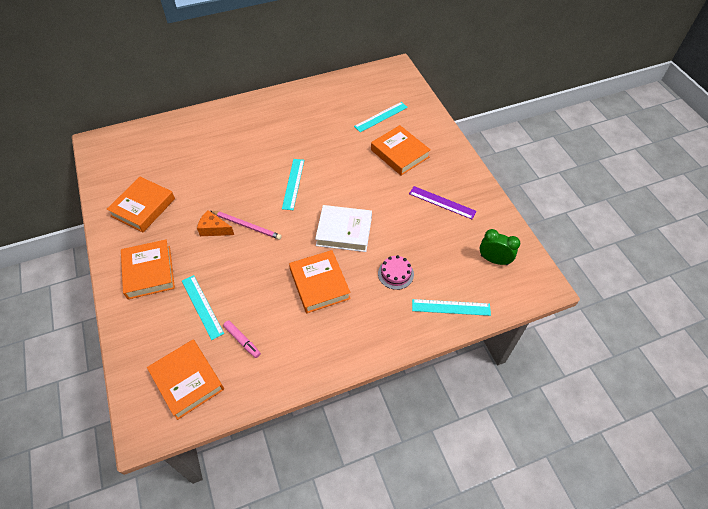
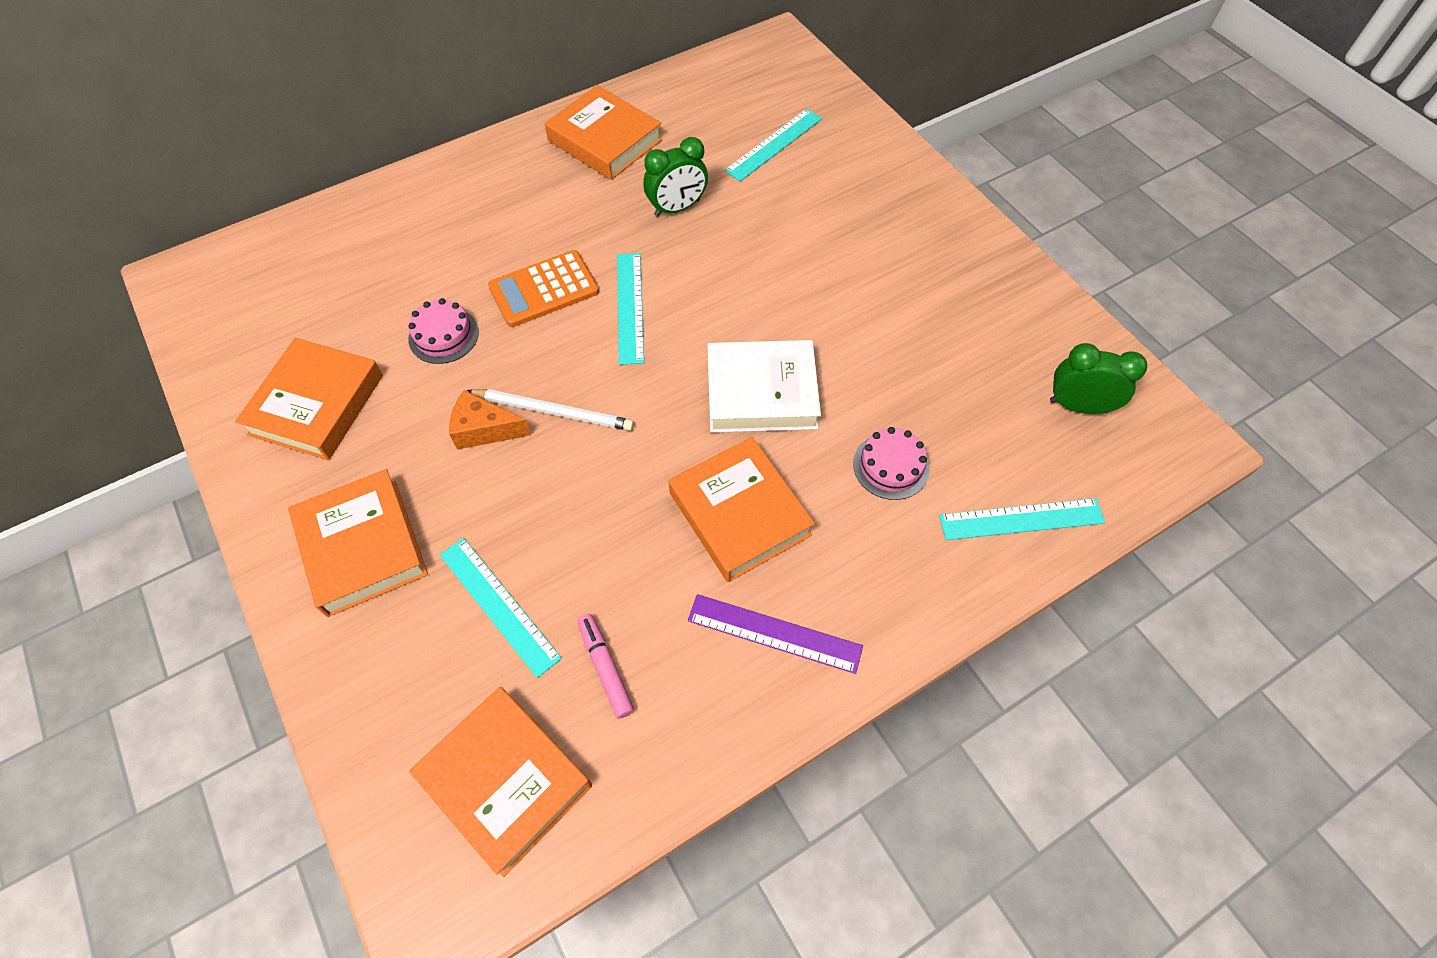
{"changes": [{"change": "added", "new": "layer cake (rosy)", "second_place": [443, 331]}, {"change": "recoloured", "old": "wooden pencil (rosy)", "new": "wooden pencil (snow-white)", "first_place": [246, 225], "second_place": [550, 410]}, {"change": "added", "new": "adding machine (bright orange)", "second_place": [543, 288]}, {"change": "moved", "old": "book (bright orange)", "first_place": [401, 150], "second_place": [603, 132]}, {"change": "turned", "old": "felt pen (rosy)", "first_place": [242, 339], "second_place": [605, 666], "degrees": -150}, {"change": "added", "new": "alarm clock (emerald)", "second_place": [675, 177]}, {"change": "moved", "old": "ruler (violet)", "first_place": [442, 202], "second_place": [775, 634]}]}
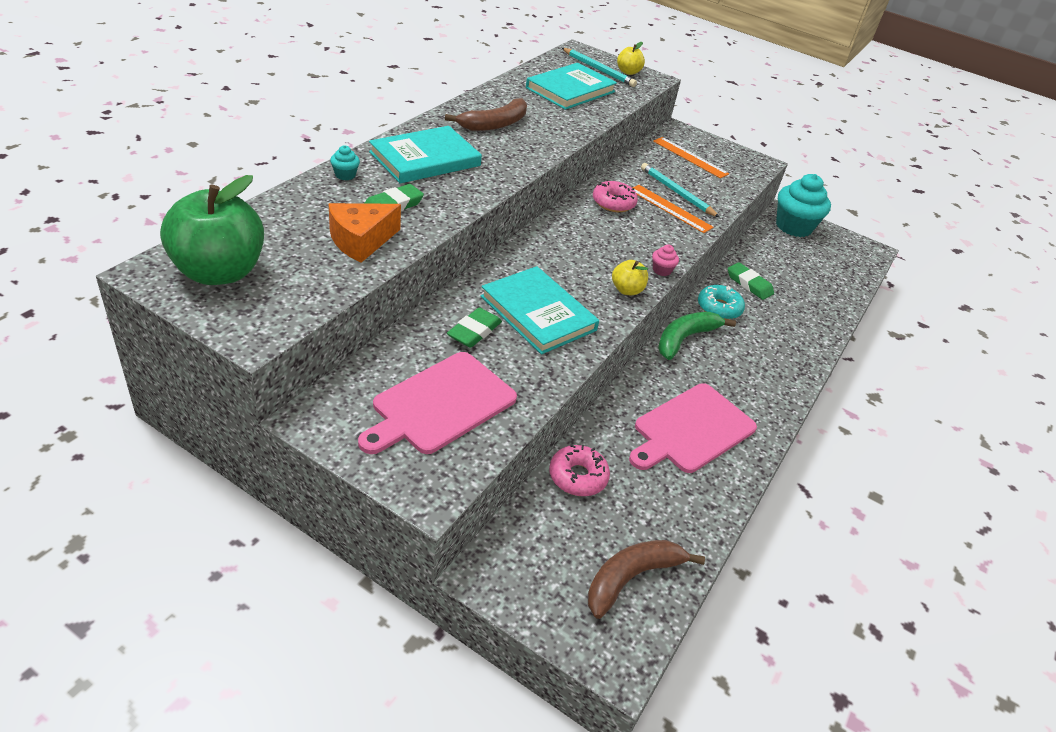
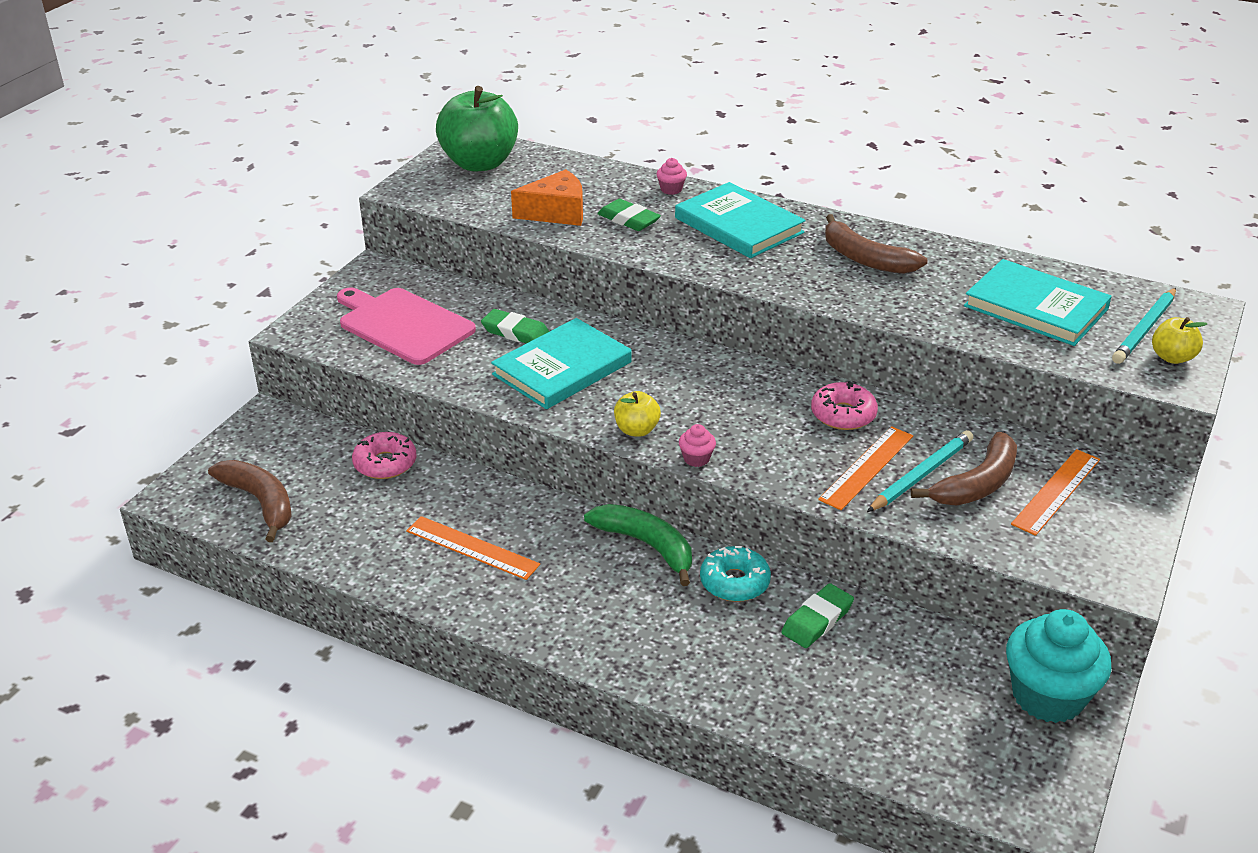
{"changes": [{"change": "replaced", "old": "bread board (rosy)", "new": "ruler (bright orange)", "first_place": [693, 428], "second_place": [473, 548]}, {"change": "turned", "old": "piece of cheese (bright orange)", "first_place": [365, 233], "second_place": [547, 197], "degrees": 120}, {"change": "recoloured", "old": "muffin (teal)", "new": "muffin (rosy)", "first_place": [345, 162], "second_place": [671, 176]}, {"change": "added", "new": "banana (dark brown)", "second_place": [964, 468]}]}
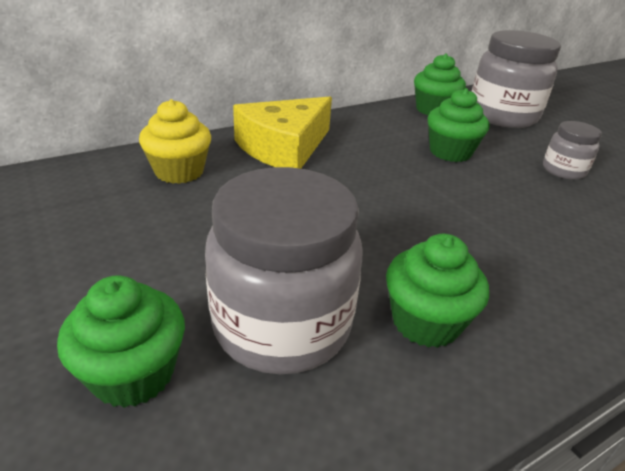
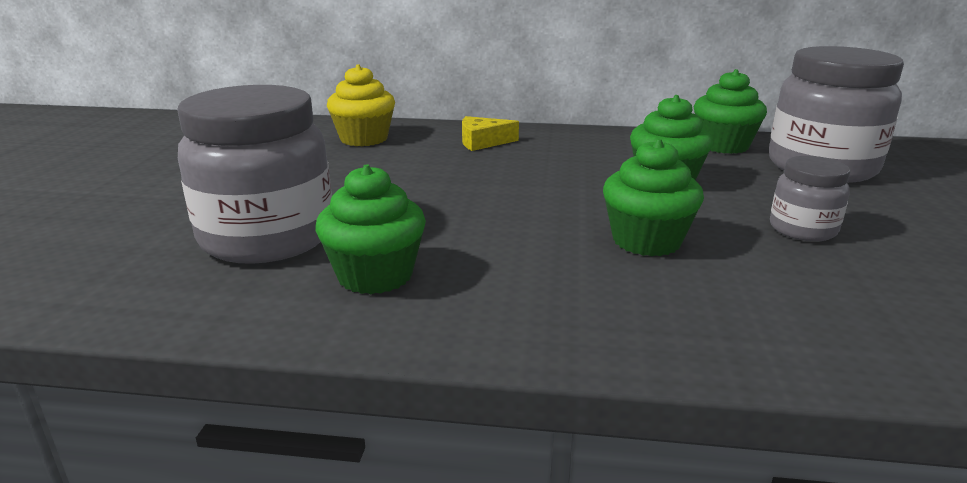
{"changes": [{"change": "resized", "old": "piece of cheese (golden)", "first_place": [282, 133], "second_place": [490, 133], "factor": 0.49}, {"change": "moved", "old": "muffin (emerald)", "first_place": [121, 341], "second_place": [653, 197]}]}
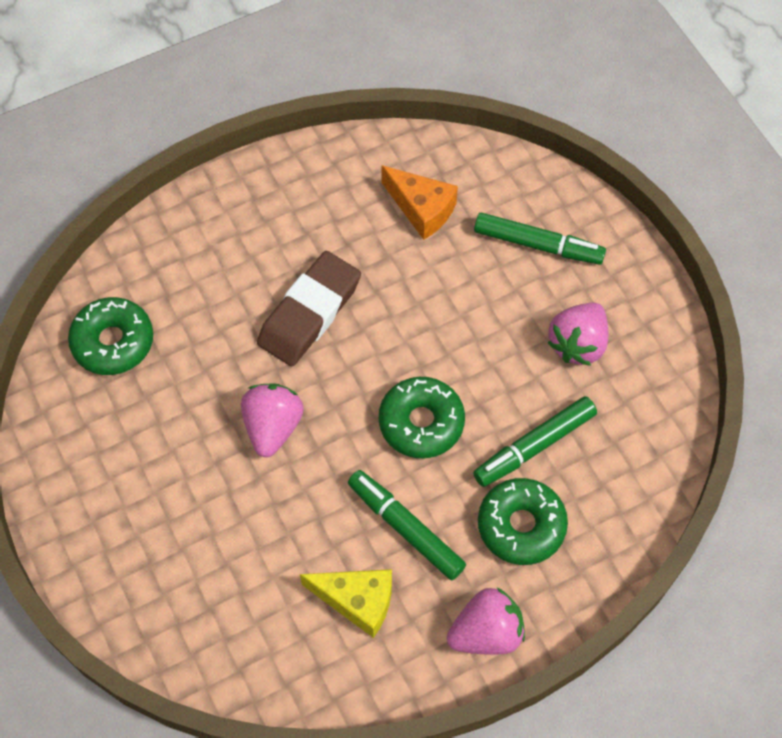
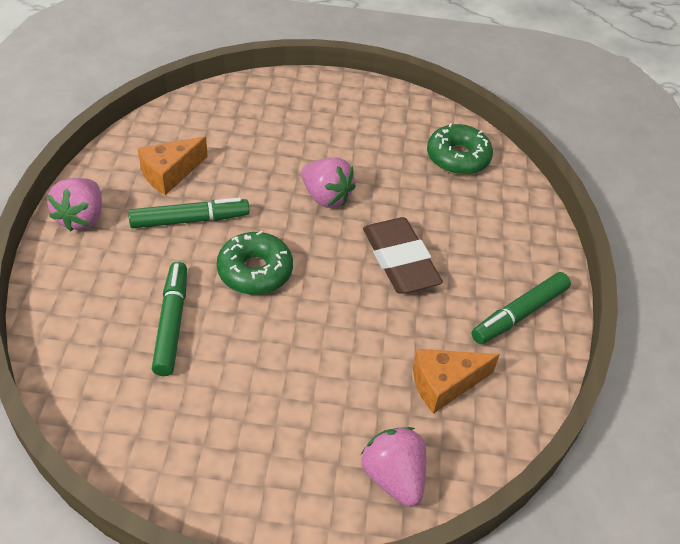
{"changes": [{"change": "recoloured", "old": "piece of cheese (golden)", "new": "piece of cheese (bright orange)", "first_place": [346, 603], "second_place": [173, 165]}, {"change": "moved", "old": "toy strawberry (rosy)", "first_place": [577, 334], "second_place": [393, 467]}, {"change": "moved", "old": "felt pen (emerald)", "first_place": [540, 239], "second_place": [521, 308]}, {"change": "removed", "old": "doughnut (emerald)", "first_place": [523, 521]}]}
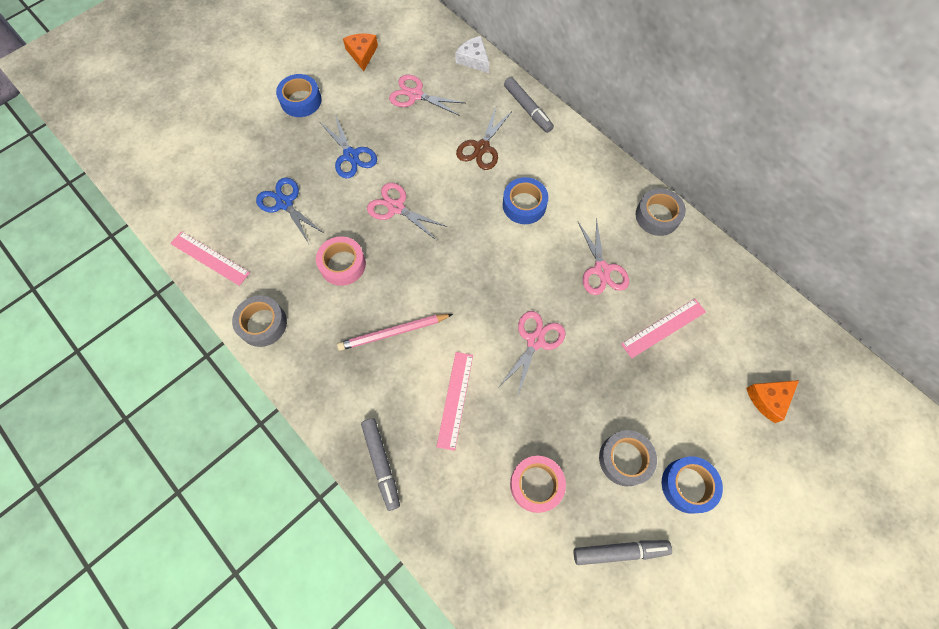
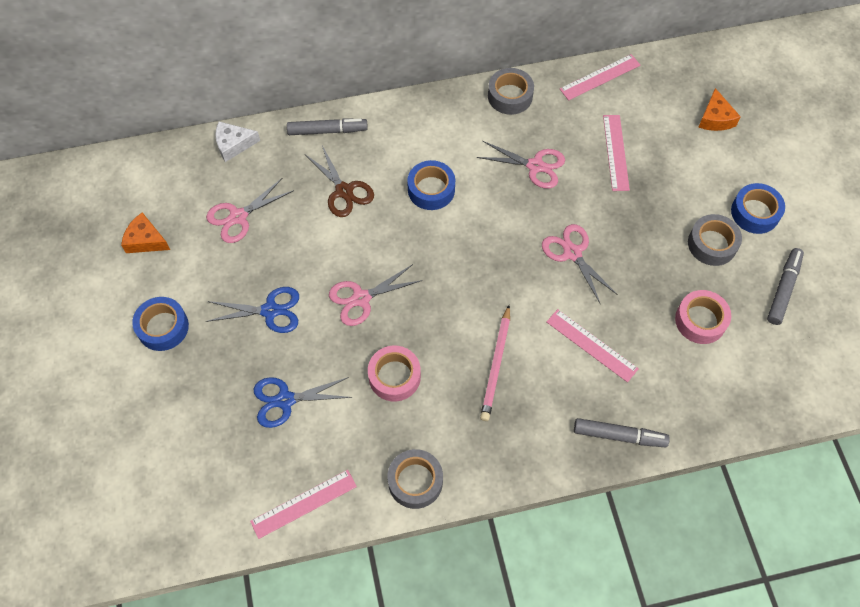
{"changes": [{"change": "added", "new": "ruler (rosy)", "second_place": [600, 77]}]}
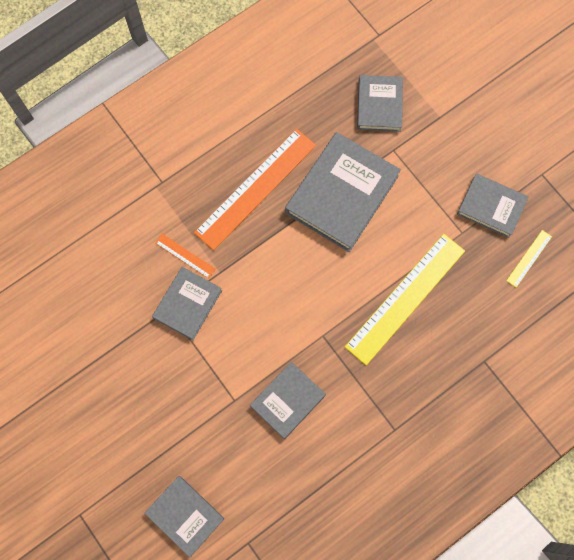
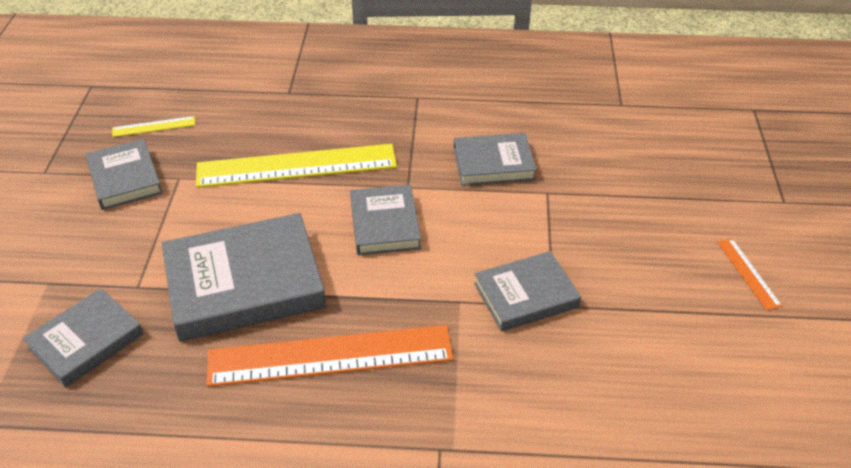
{"changes": [{"change": "moved", "old": "book (ash-grey)", "first_place": [184, 516], "second_place": [385, 220]}, {"change": "moved", "old": "ruler (bright orange)", "first_place": [185, 256], "second_place": [749, 274]}]}
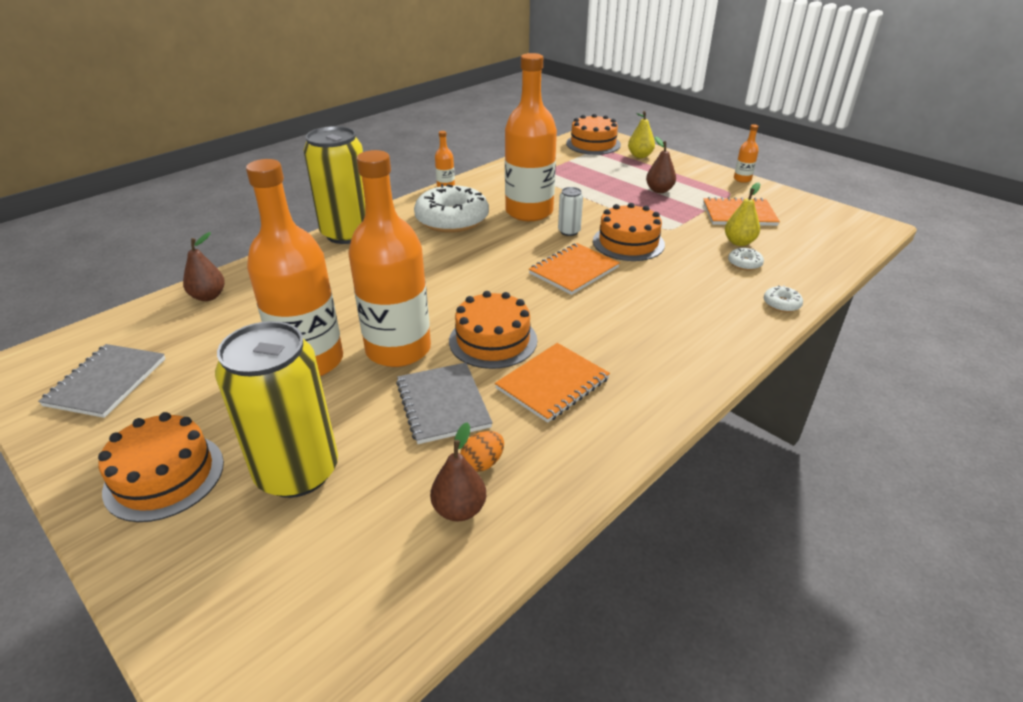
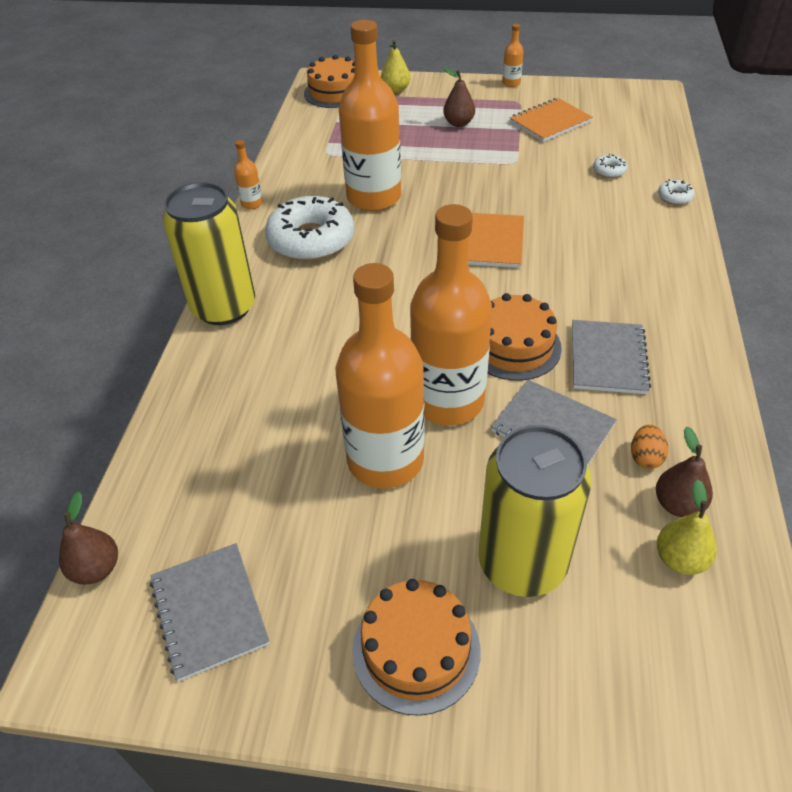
{"changes": [{"change": "moved", "old": "toy pear (dark brown)", "first_place": [204, 266], "second_place": [88, 538]}, {"change": "recoloured", "old": "notebook (bright orange)", "new": "notebook (ash-grey)", "first_place": [552, 383], "second_place": [611, 357]}, {"change": "moved", "old": "toy pear (golden)", "first_place": [742, 214], "second_place": [687, 527]}, {"change": "removed", "old": "tin (snow-white)", "first_place": [570, 211]}, {"change": "removed", "old": "layer cake (bright orange)", "first_place": [629, 232]}]}
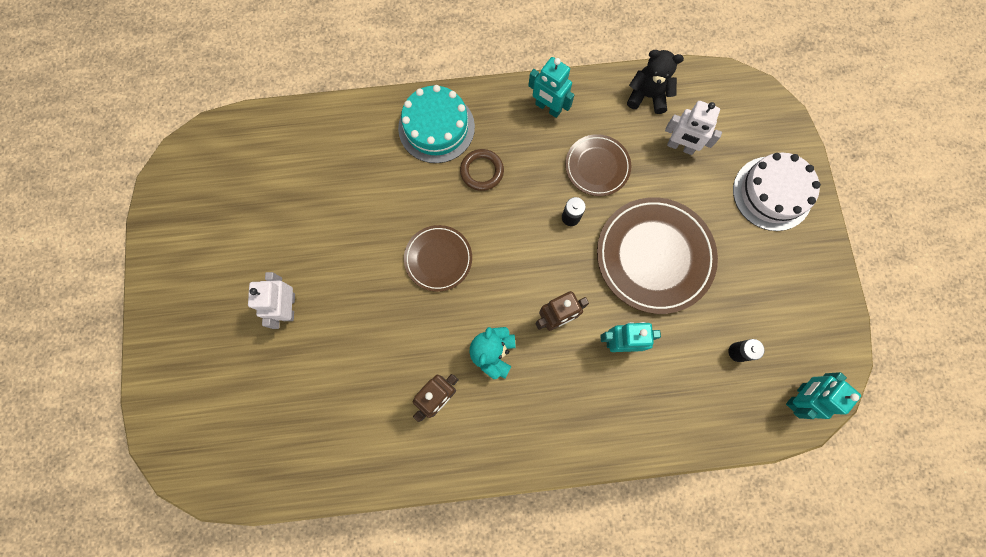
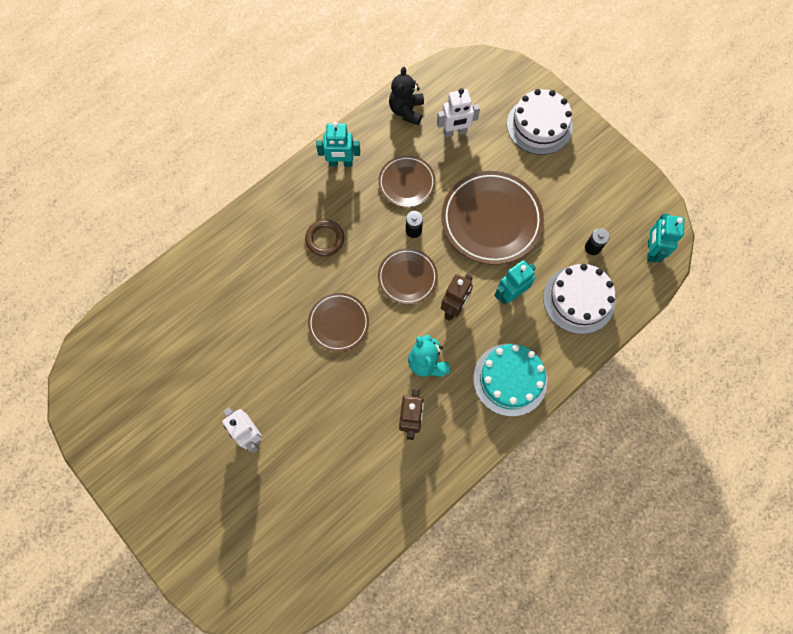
{"changes": [{"change": "added", "new": "plate (dark brown)", "second_place": [408, 276]}, {"change": "turned", "old": "stuffed bear (jet-black)", "first_place": [655, 82], "second_place": [406, 96], "degrees": -60}, {"change": "moved", "old": "layer cake (teal)", "first_place": [436, 124], "second_place": [510, 380]}, {"change": "added", "new": "layer cake (snow-white)", "second_place": [579, 299]}]}
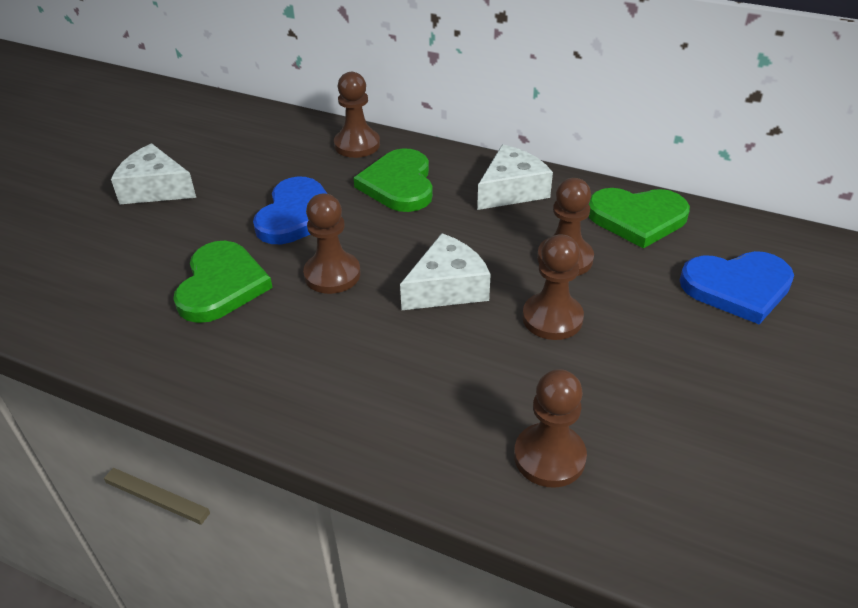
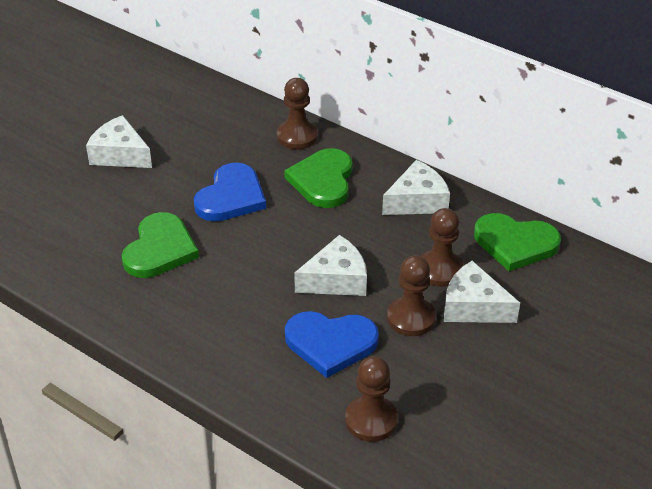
{"changes": [{"change": "moved", "old": "love heart (royal blue)", "first_place": [737, 288], "second_place": [332, 344]}, {"change": "added", "new": "piece of cheese (snow-white)", "second_place": [482, 292]}, {"change": "removed", "old": "game pawn (dark brown)", "first_place": [332, 244]}]}
